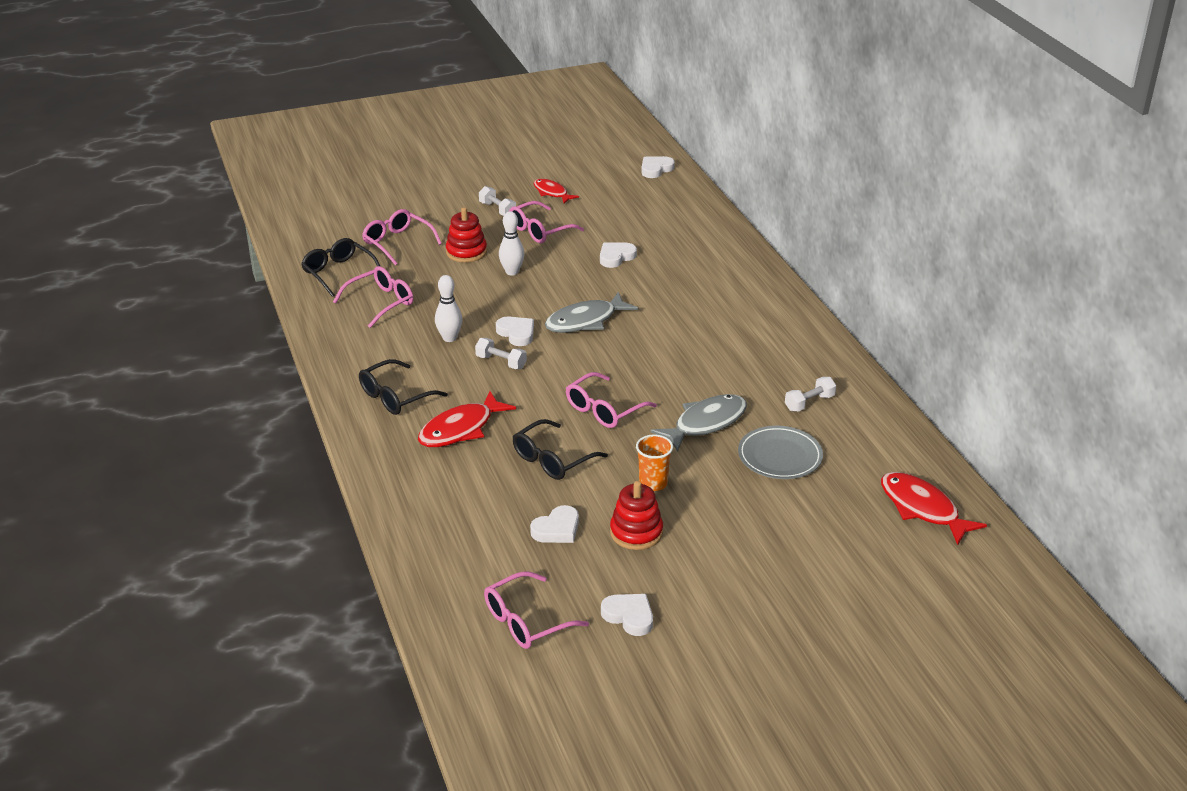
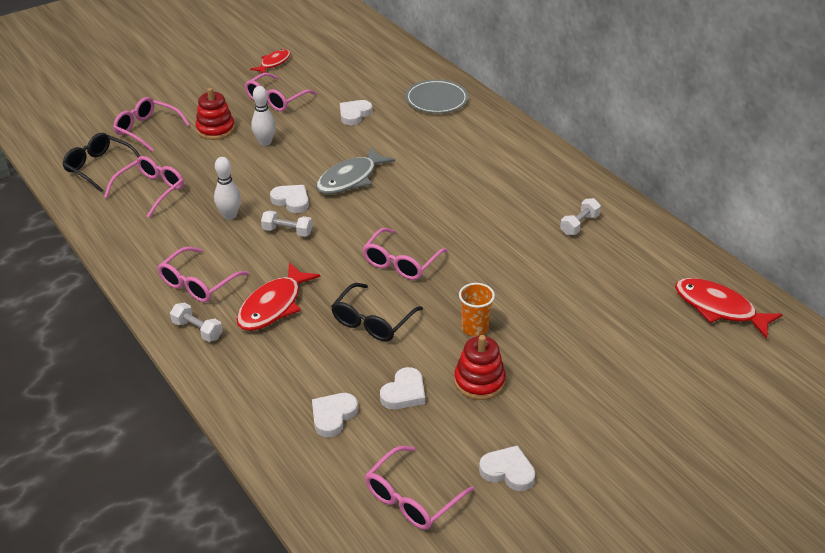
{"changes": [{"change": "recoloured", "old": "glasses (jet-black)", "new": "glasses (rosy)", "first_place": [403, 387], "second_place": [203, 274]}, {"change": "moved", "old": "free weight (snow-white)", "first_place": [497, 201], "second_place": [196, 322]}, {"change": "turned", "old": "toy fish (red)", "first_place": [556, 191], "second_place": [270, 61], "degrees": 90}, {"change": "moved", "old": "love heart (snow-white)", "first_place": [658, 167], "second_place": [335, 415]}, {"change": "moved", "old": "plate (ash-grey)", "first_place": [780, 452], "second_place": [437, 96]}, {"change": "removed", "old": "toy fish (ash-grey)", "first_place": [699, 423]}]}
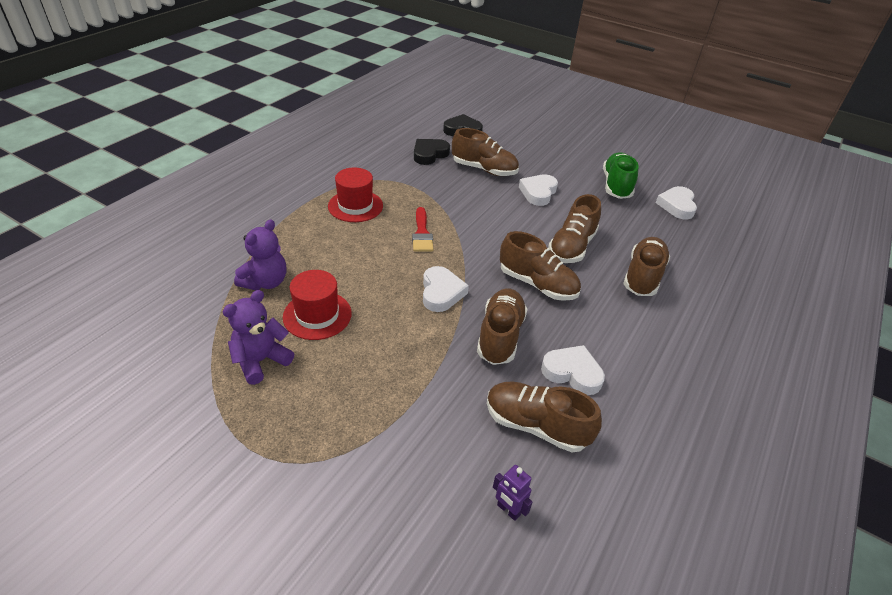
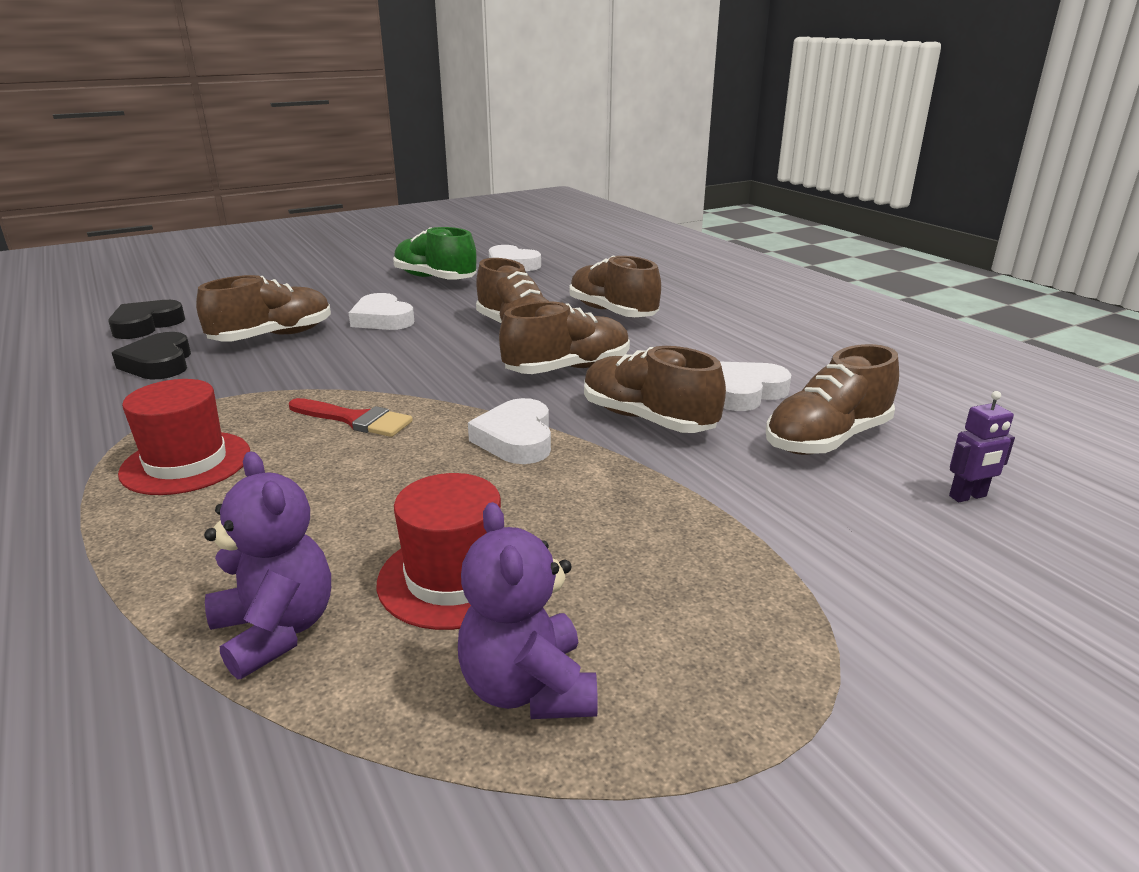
{"changes": [{"change": "turned", "old": "love heart (snow-white)", "first_place": [446, 289], "second_place": [509, 431], "degrees": -120}]}
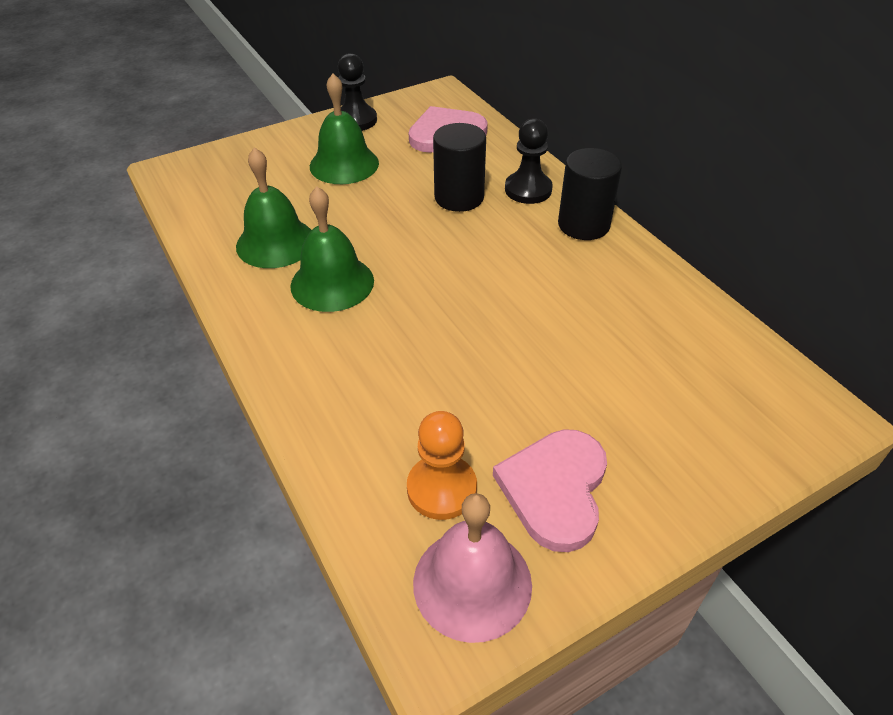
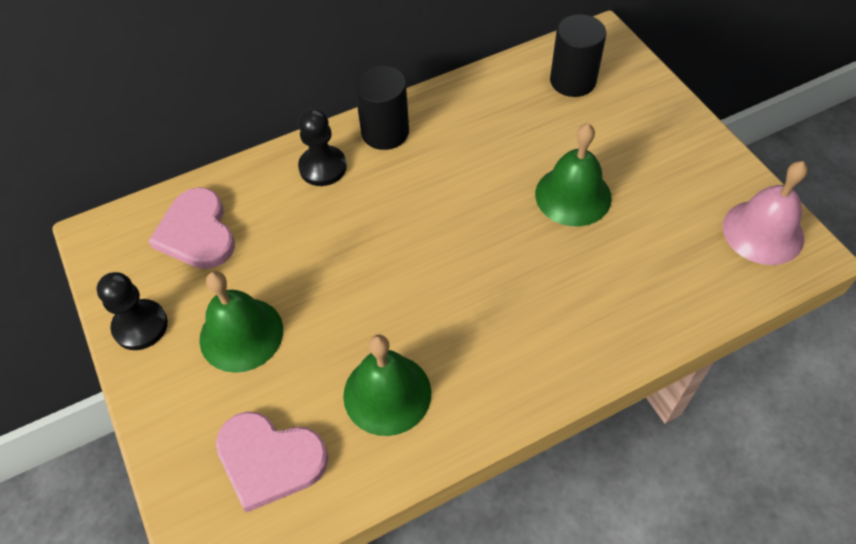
{"changes": [{"change": "moved", "old": "love heart (rosy)", "first_place": [550, 490], "second_place": [272, 462]}, {"change": "moved", "old": "school bell (emerald)", "first_place": [332, 249], "second_place": [573, 174]}, {"change": "moved", "old": "cylinder (jet-black)", "first_place": [459, 167], "second_place": [578, 55]}, {"change": "removed", "old": "game pawn (bright orange)", "first_place": [442, 465]}]}
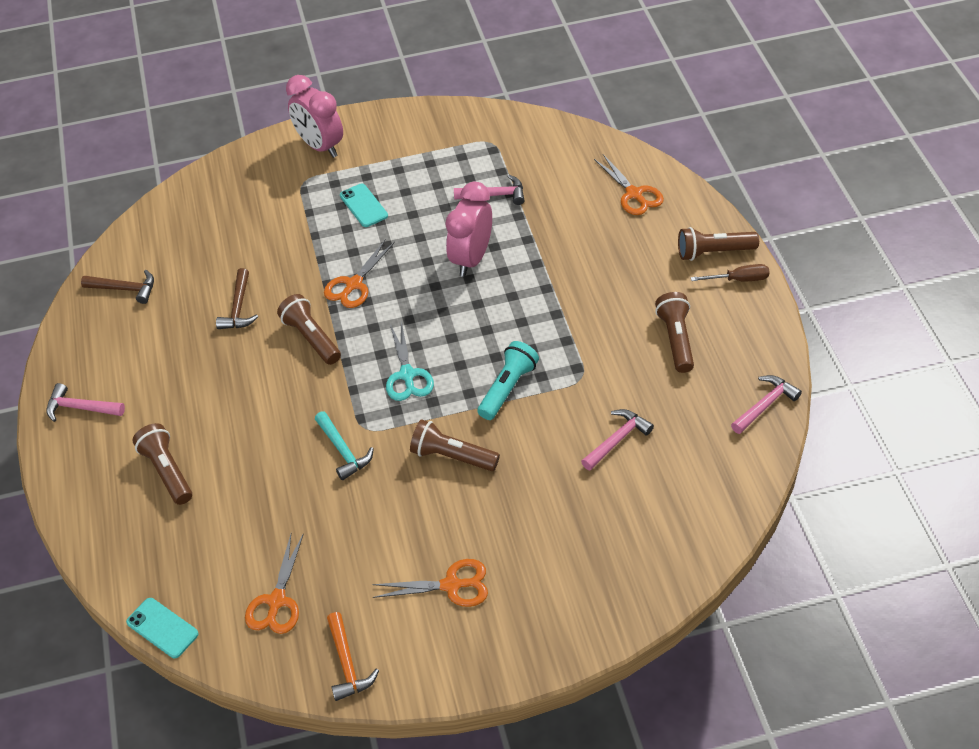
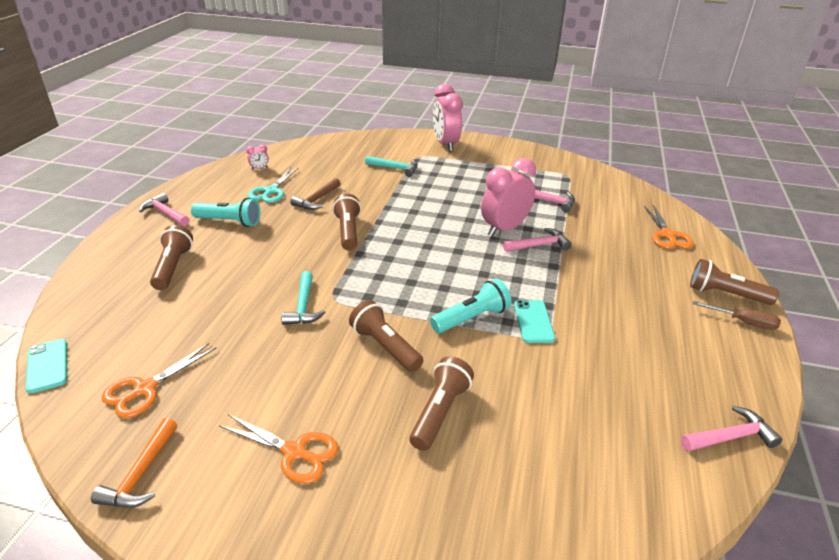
{"changes": [{"change": "added", "new": "torch (teal)", "second_place": [225, 212]}, {"change": "replaced", "old": "hammer (dark brown)", "new": "alarm clock (rosy)", "first_place": [117, 287], "second_place": [257, 157]}, {"change": "moved", "old": "pair of scissors (teal)", "first_place": [410, 361], "second_place": [273, 185]}, {"change": "added", "new": "hammer (teal)", "second_place": [391, 166]}, {"change": "moved", "old": "torch (dark brown)", "first_place": [674, 332], "second_place": [441, 403]}, {"change": "moved", "old": "hammer (rosy)", "first_place": [617, 440], "second_place": [537, 240]}, {"change": "moved", "old": "phone (teal)", "first_place": [364, 205], "second_place": [534, 321]}, {"change": "removed", "old": "pair of scissors (bright orange)", "first_place": [359, 273]}]}
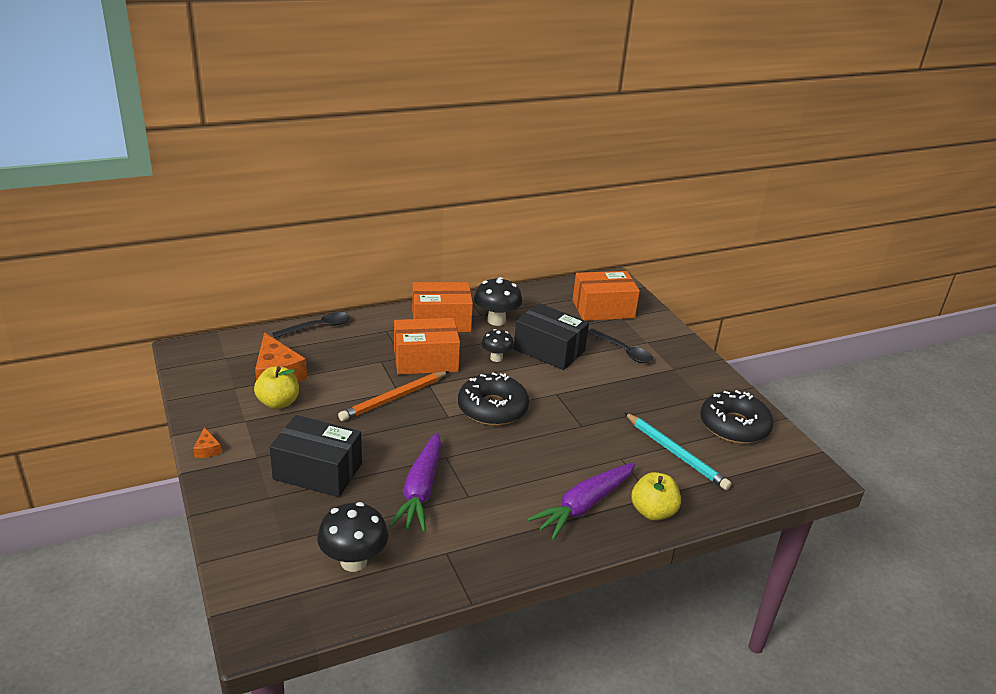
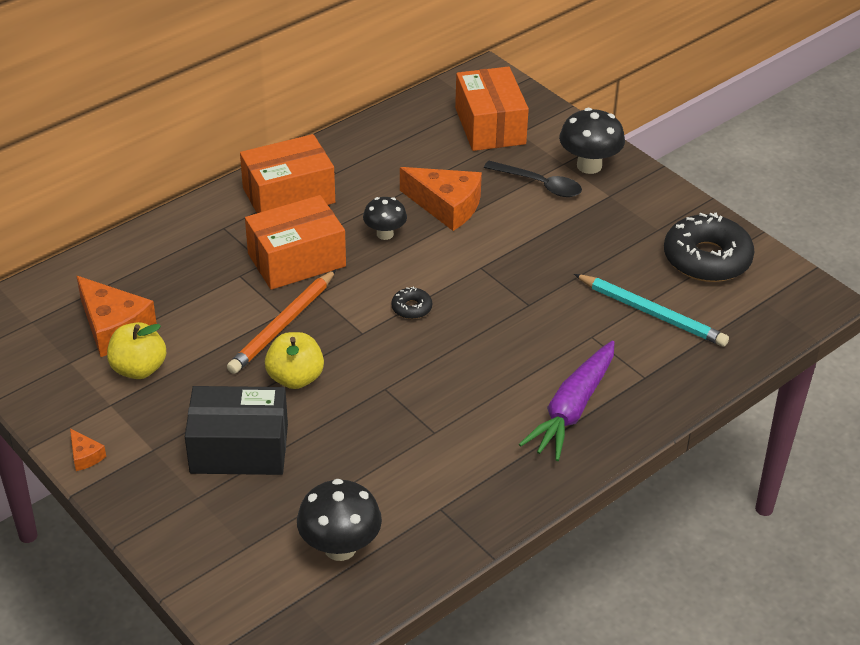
{"changes": [{"change": "moved", "old": "apple (golden)", "first_place": [656, 496], "second_place": [294, 360]}, {"change": "resized", "old": "doughnut (jet-black)", "first_place": [493, 399], "second_place": [411, 302], "factor": 0.44}, {"change": "replaced", "old": "package (jet-black)", "new": "piece of cheese (bright orange)", "first_place": [551, 336], "second_place": [441, 199]}, {"change": "turned", "old": "package (bright orange)", "first_place": [606, 296], "second_place": [492, 108], "degrees": -75}, {"change": "moved", "old": "fungus (jet-black)", "first_place": [498, 301], "second_place": [592, 141]}, {"change": "removed", "old": "spoon (jet-black)", "first_place": [311, 325]}, {"change": "removed", "old": "root vegetable (violet)", "first_place": [415, 482]}]}
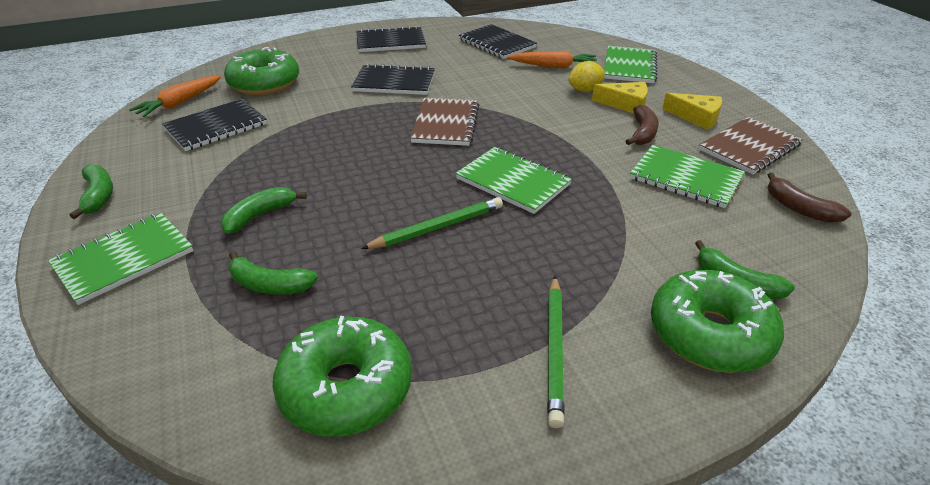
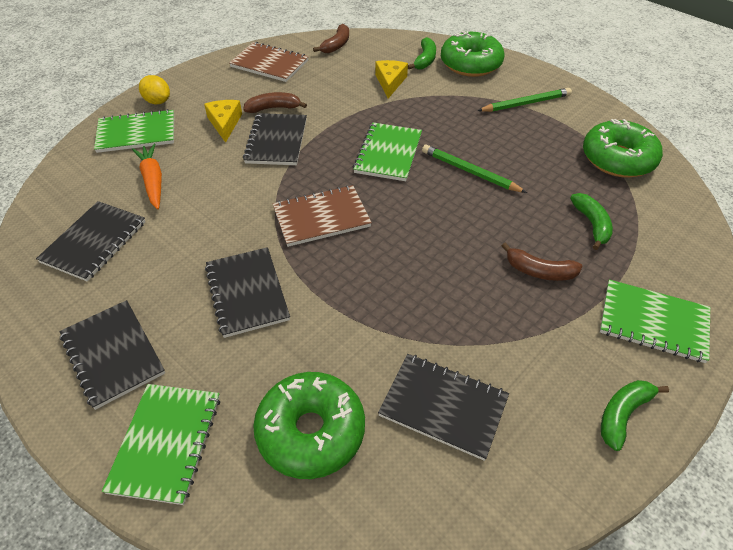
{"changes": [{"change": "moved", "old": "notebook (emerald)", "first_place": [687, 176], "second_place": [161, 444]}, {"change": "moved", "old": "lemon (golden)", "first_place": [586, 76], "second_place": [154, 89]}, {"change": "added", "new": "notebook (jet-black)", "second_place": [275, 139]}, {"change": "moved", "old": "piece of cheese (golden)", "first_place": [692, 111], "second_place": [391, 79]}, {"change": "recoloured", "old": "banana (emerald)", "new": "banana (dark brown)", "first_place": [264, 210], "second_place": [542, 261]}, {"change": "removed", "old": "root vegetable (bright orange)", "first_place": [175, 96]}]}
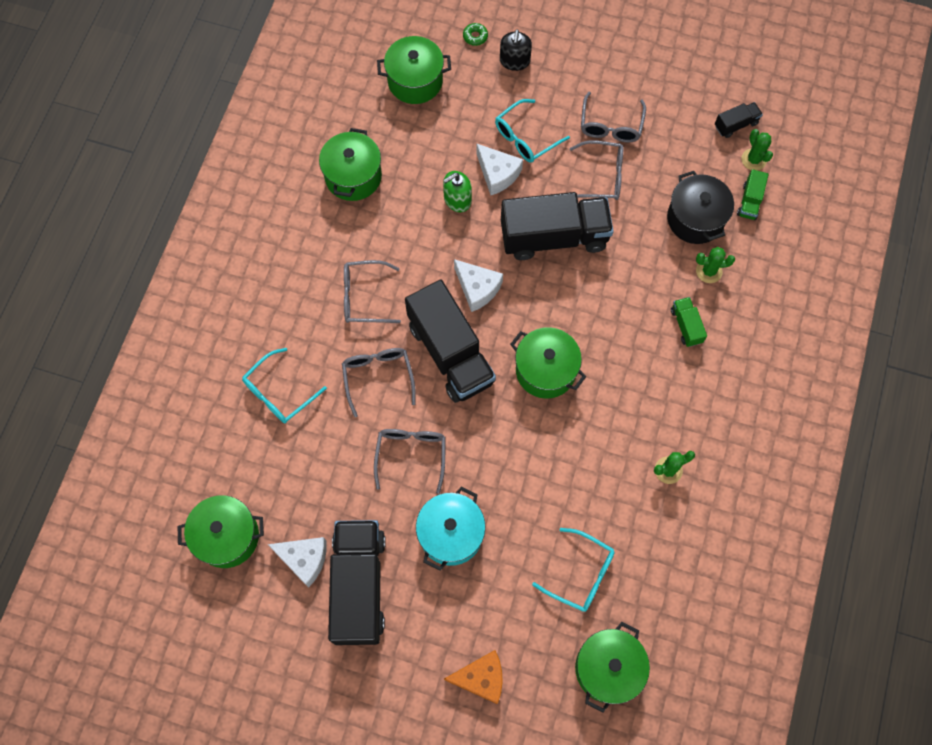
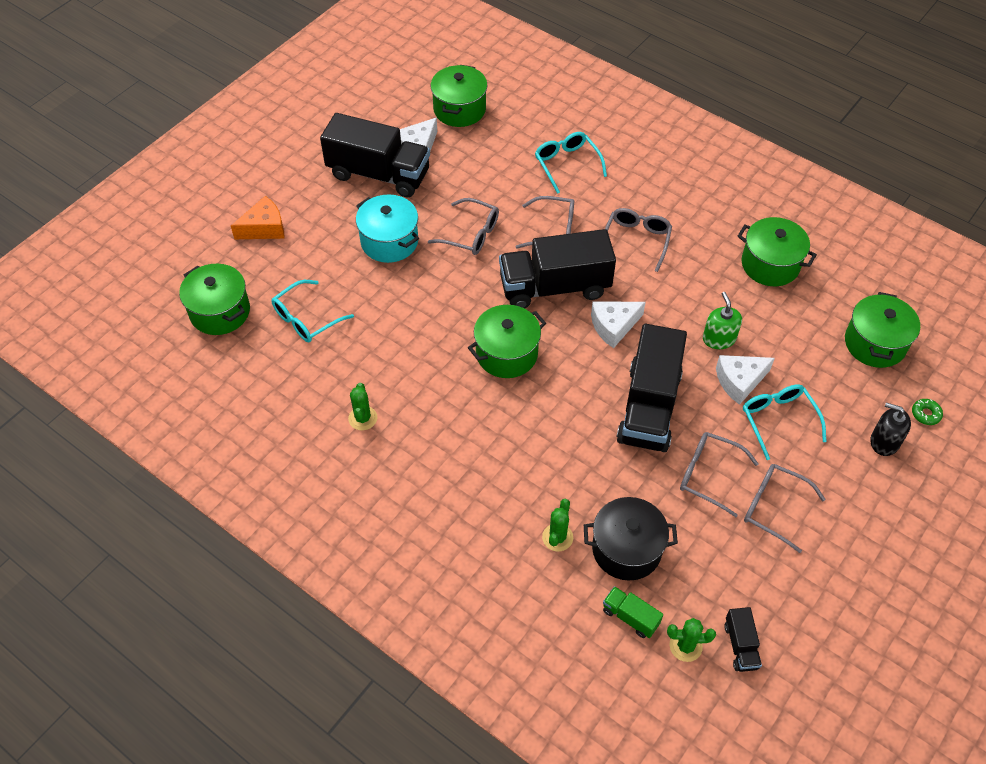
{"changes": [{"change": "turned", "old": "piece of cheese (bright orange)", "first_place": [473, 677], "second_place": [257, 217], "degrees": -135}, {"change": "turned", "old": "glasses (ash-grey)", "first_place": [596, 170], "second_place": [719, 474], "degrees": 90}, {"change": "removed", "old": "lorry (emerald)", "first_place": [689, 322]}]}
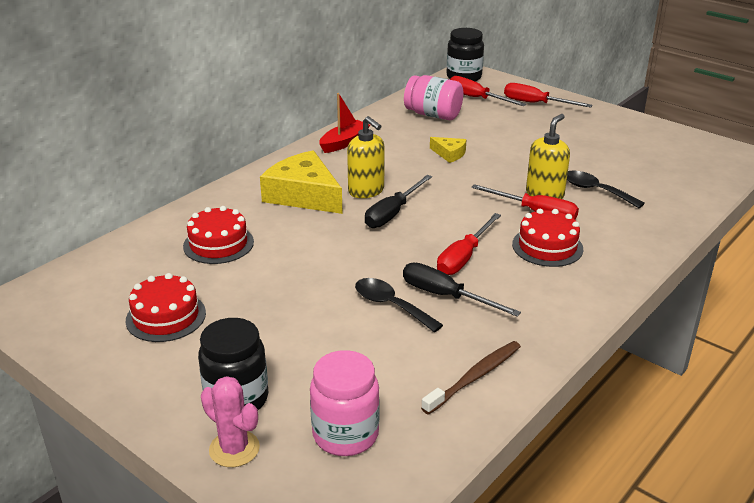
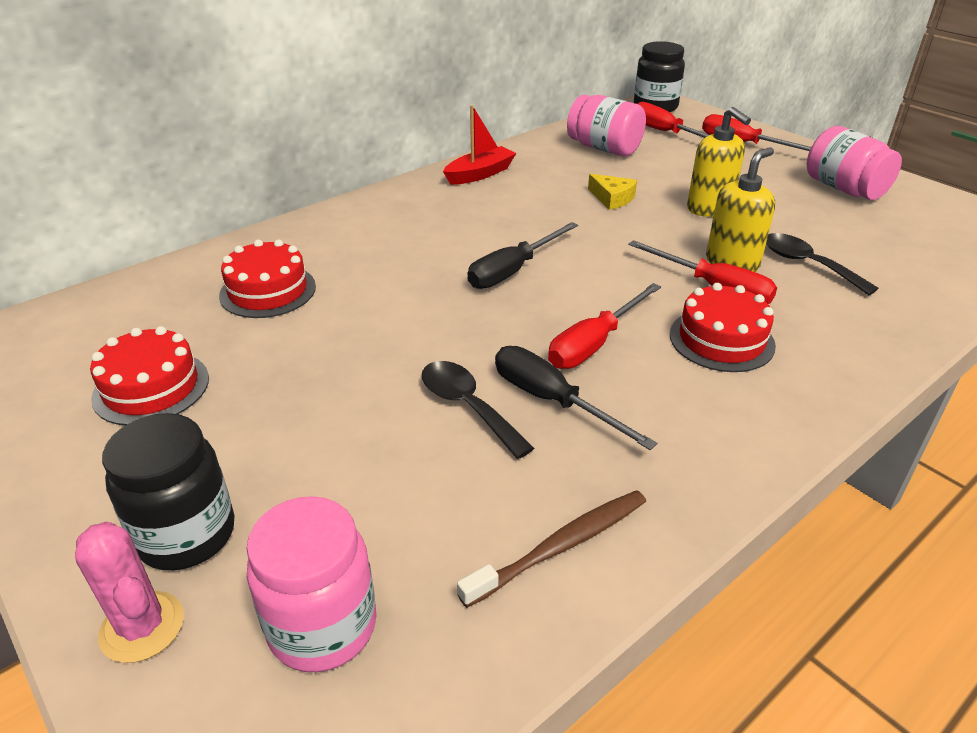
{"changes": [{"change": "moved", "old": "soap pump (golden)", "first_place": [366, 157], "second_place": [719, 162]}, {"change": "added", "new": "preserve jar (rosy)", "second_place": [854, 163]}, {"change": "removed", "old": "piece of cheese (golden)", "first_place": [301, 182]}]}
